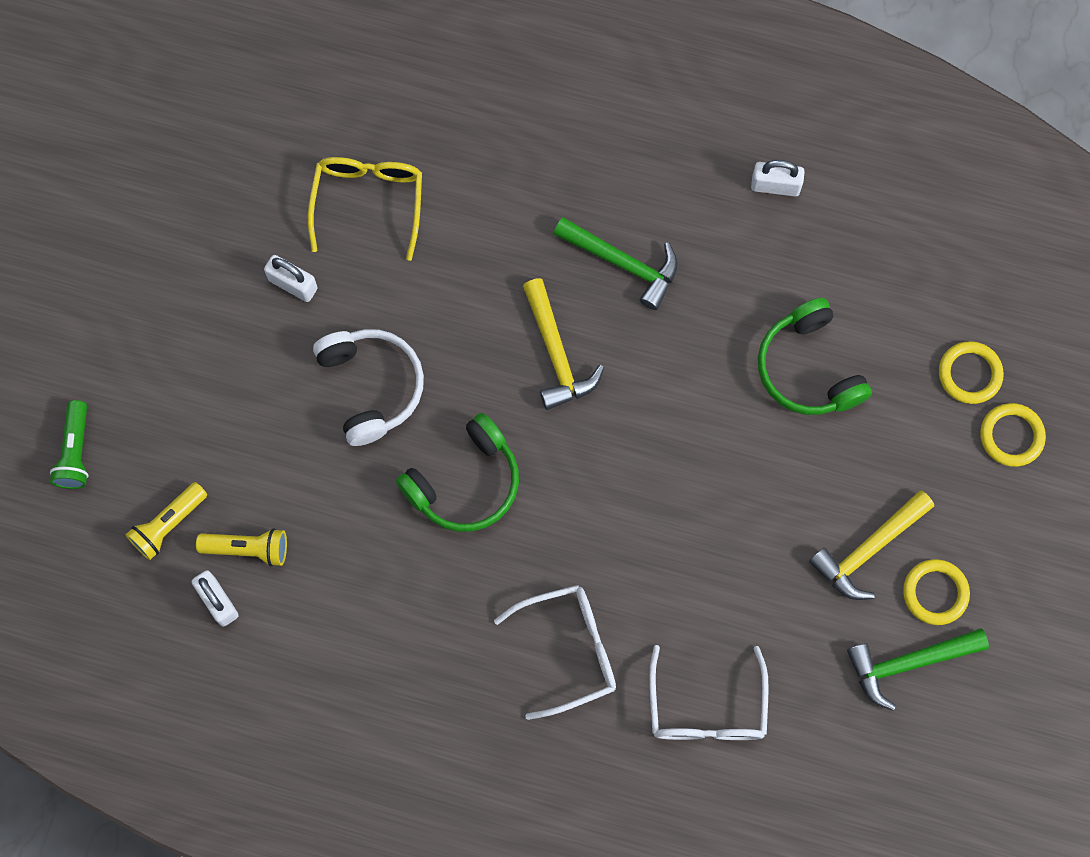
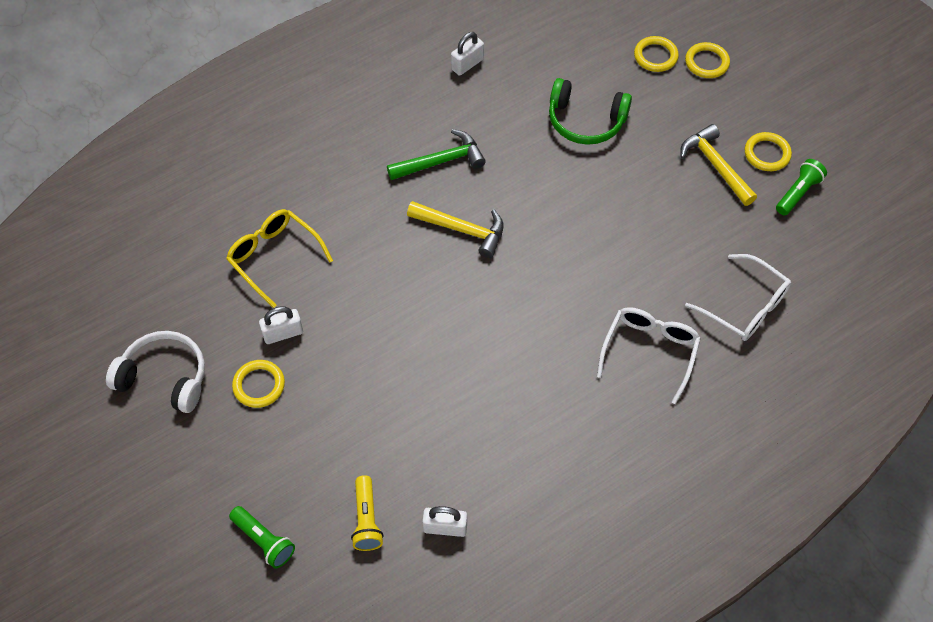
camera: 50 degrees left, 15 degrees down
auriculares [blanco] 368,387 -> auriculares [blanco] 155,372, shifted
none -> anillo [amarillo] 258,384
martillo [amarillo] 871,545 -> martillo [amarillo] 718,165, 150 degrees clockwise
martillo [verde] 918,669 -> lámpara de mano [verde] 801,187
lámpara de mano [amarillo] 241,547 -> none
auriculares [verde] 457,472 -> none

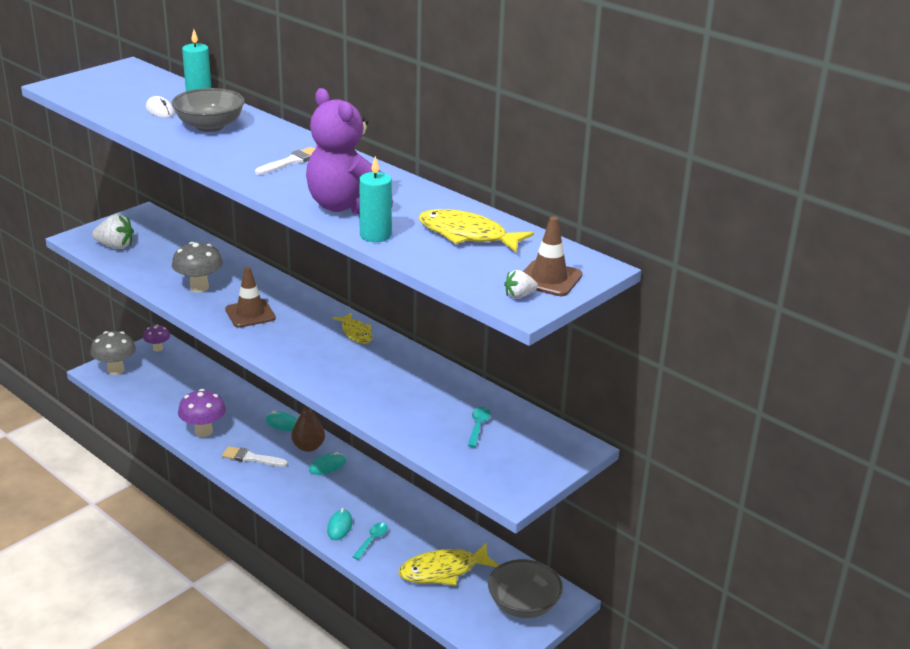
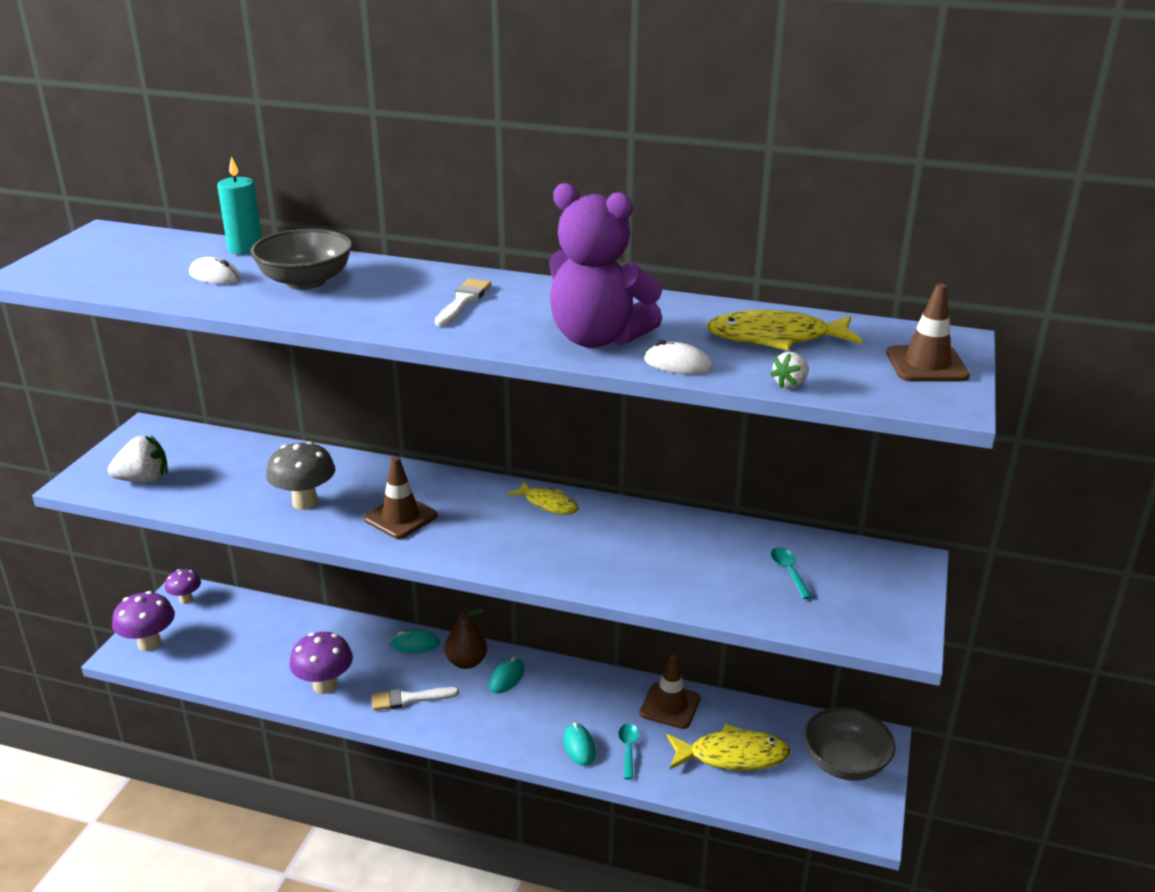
camera: 25 degrees left, 0 degrees up
seta [gris] 113,353 -> seta [morado] 143,621
none -> cono de tráfico [marrón] 670,692
vela [turquesa] 375,199 -> ratón [blanco] 678,357
pez [amarillo] 448,564 -> pez [amarillo] 729,747, 135 degrees counterclockwise
fresa [blanco] 521,284 -> fresa [blanco] 789,370, shifted

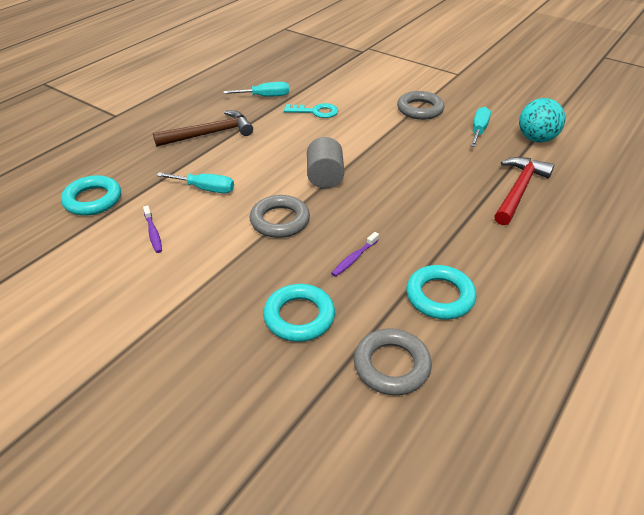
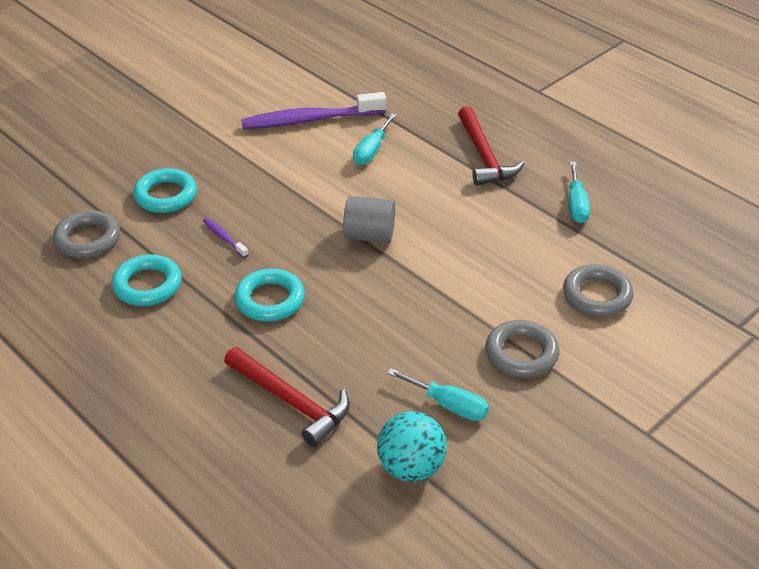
camera: 100 degrees right, 0 degrees up
anillo [turquesa] 91,195 -> anillo [turquesa] 269,295, shifted
cepillo de dientes [morado] 152,229 -> cepillo de dientes [morado] 313,110, x2.28
martillo [marrón] 203,128 -> martillo [rojo] 491,146
anillo [gris] 280,216 -> anillo [gris] 598,290, shifted
llave [turquesa] 311,110 -> none

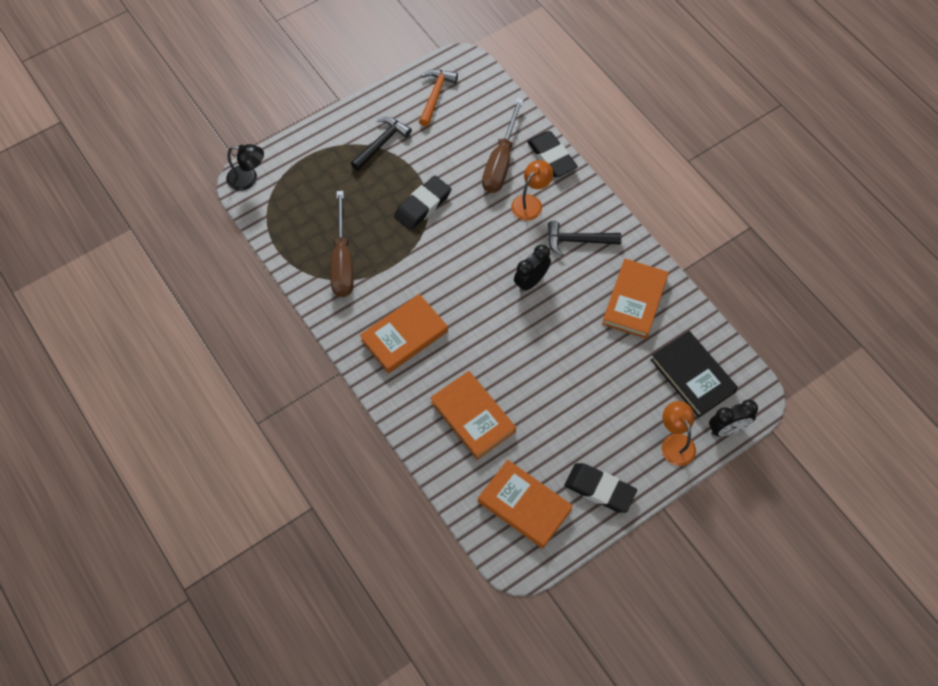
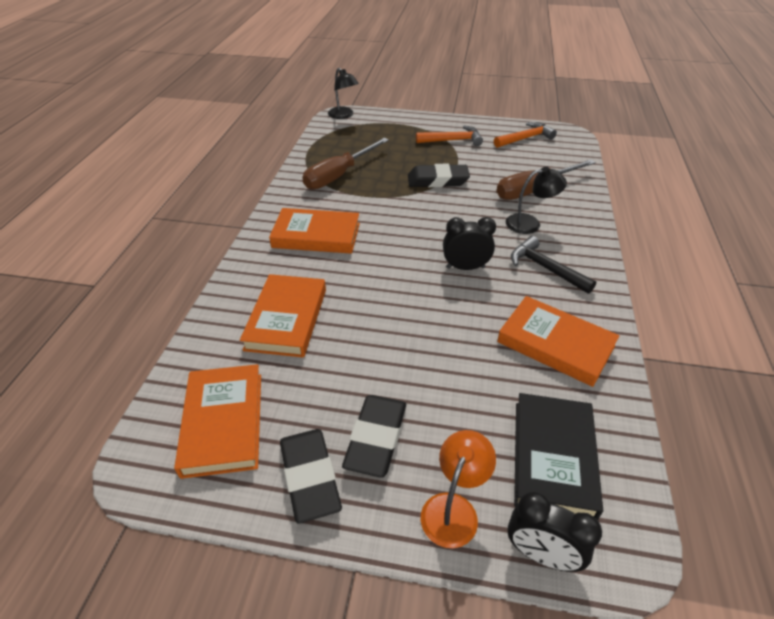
camera: 45 degrees right, 20 degrees down
goma de borrar [negro] 552,154 -> goma de borrar [negro] 374,436, shifted
martillo [negro] 381,144 -> martillo [naranja] 449,136
libro [naranja] 635,298 -> libro [naranja] 558,341, 60 degrees clockwise
lámpara [naranja] 532,190 -> lámpara [negro] 536,200

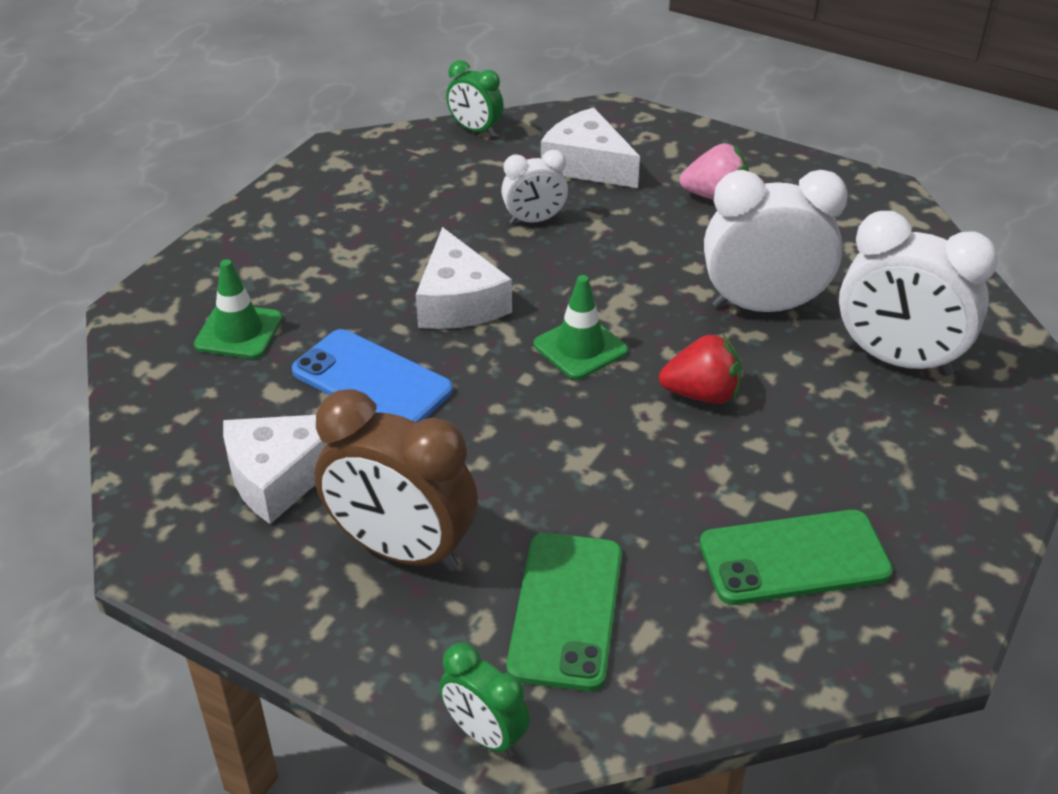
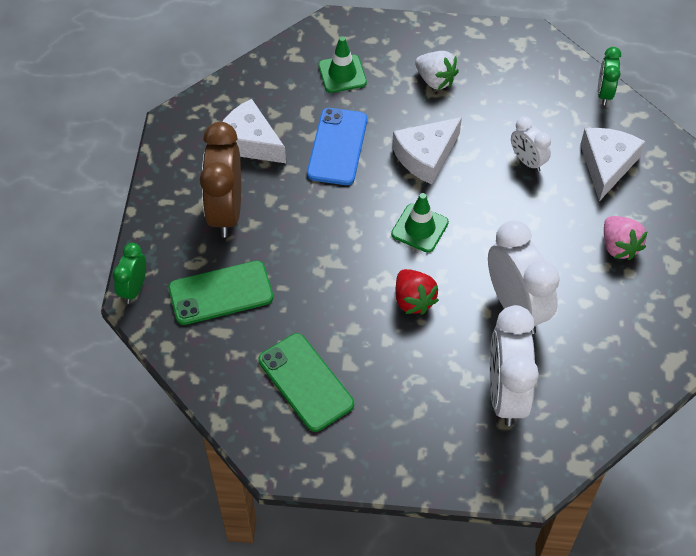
camera: 65 degrees right, 15 degrees up
none -> fresa [blanco] 437,70

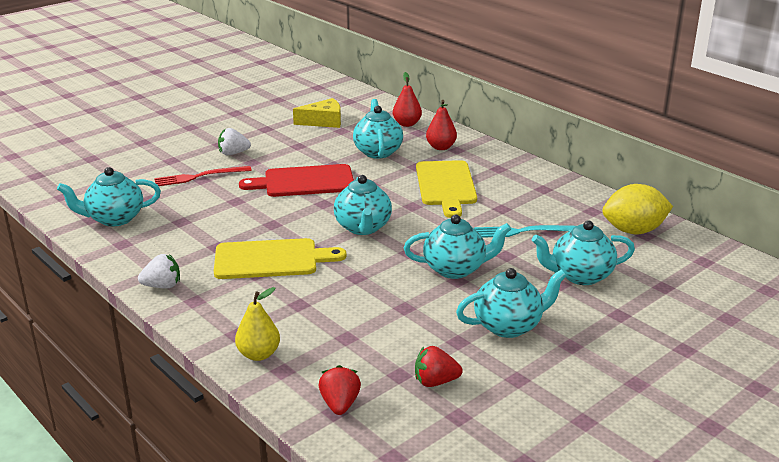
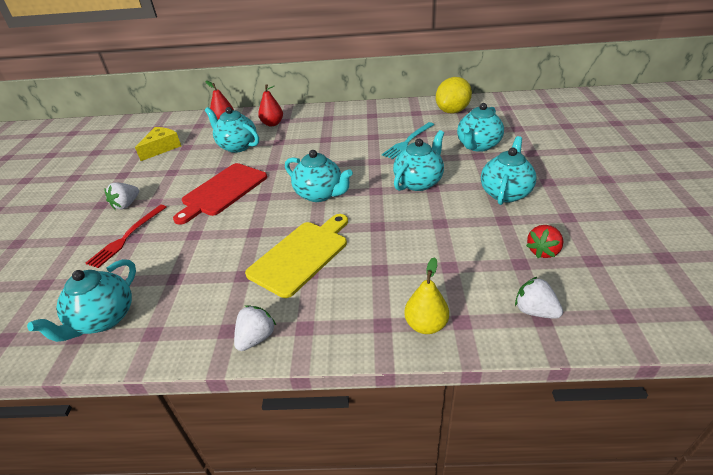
camera: 45 degrees left, 10 degrees up
fresa [rojo] 340,390 -> fresa [blanco] 539,298
tabla de cortar [amarillo] 446,189 -> none

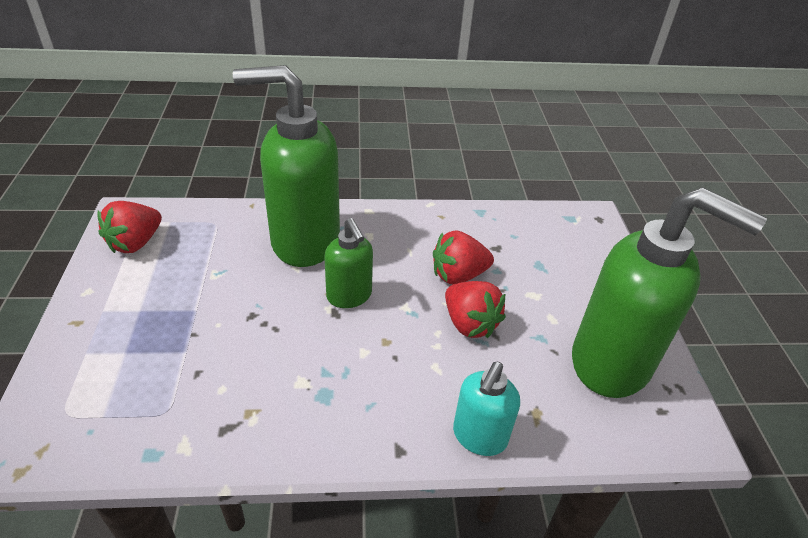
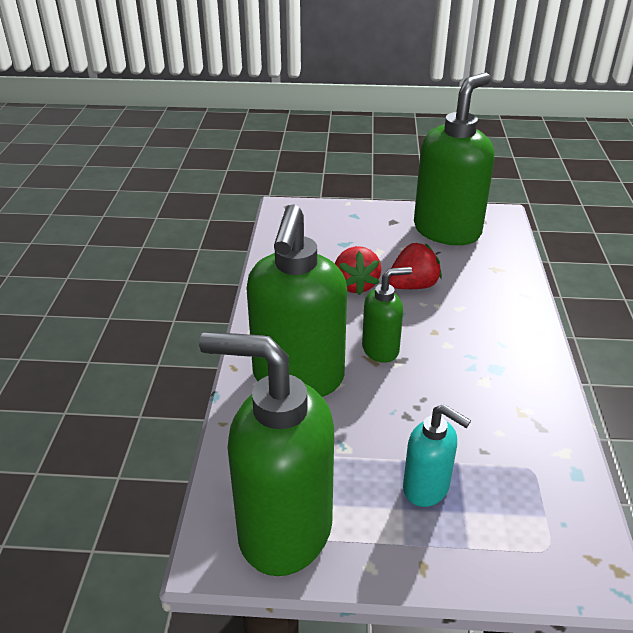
camera: 80 degrees left, 5 degrees down
fresa [rojo] 130,227 -> dispensador de jabón [verde] 266,454
dispensador de jabón [turquesa] 486,409 -> dispensador de jabón [turquesa] 437,455, shifted

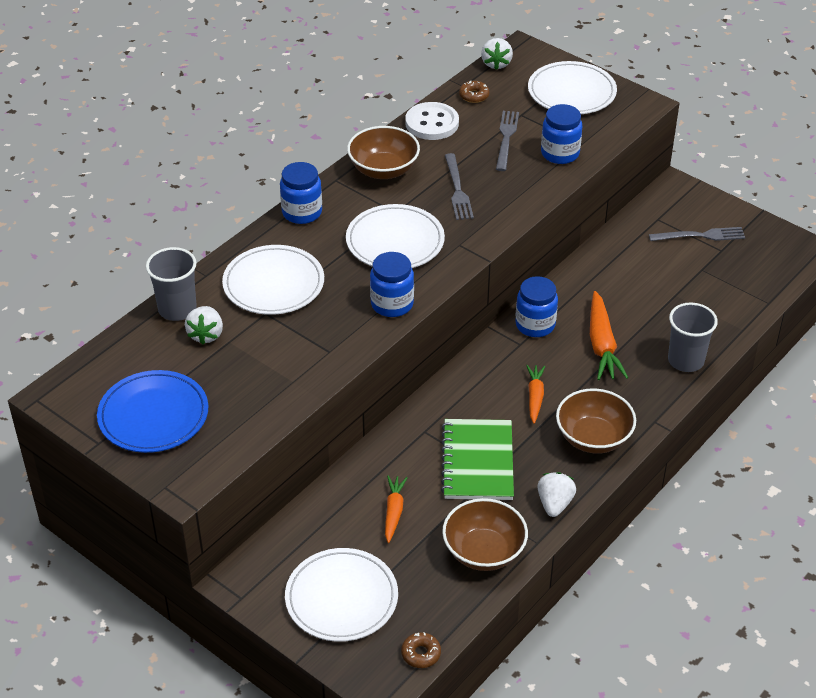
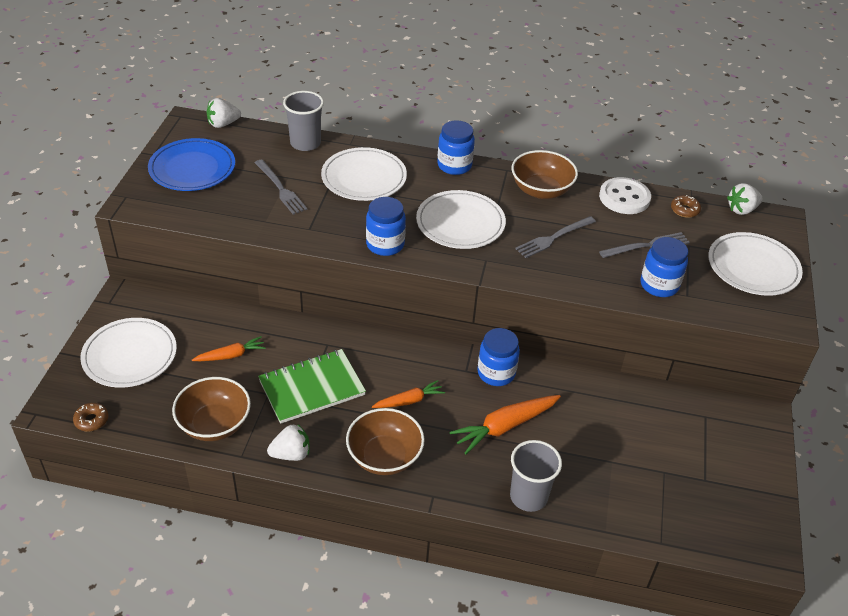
camera: 60 degrees right, 0 degrees up
fresa [blanco] 204,325 -> fresa [blanco] 224,113, shifted
tenedor [gris] 697,234 -> tenedor [gris] 281,187, shifted

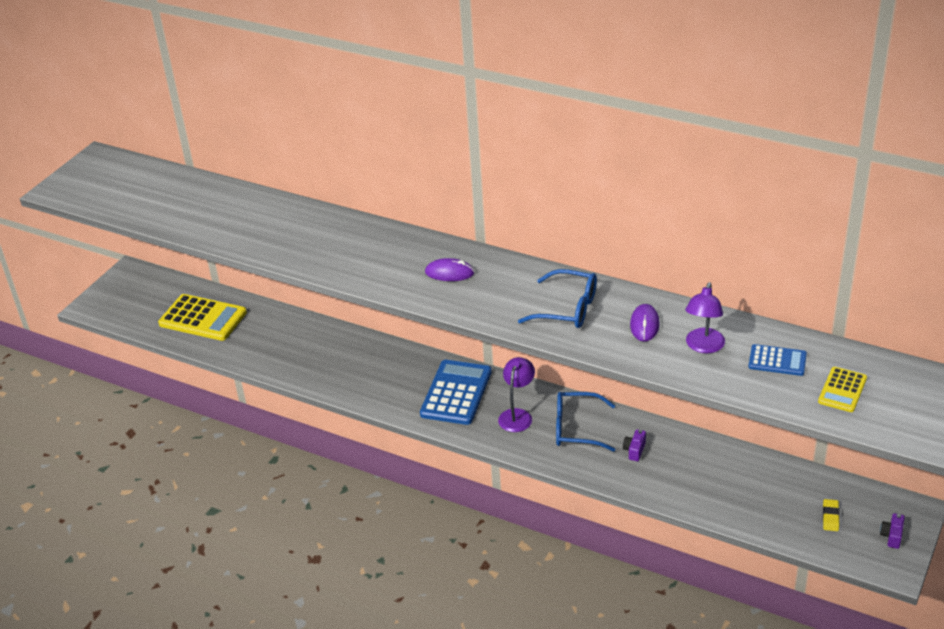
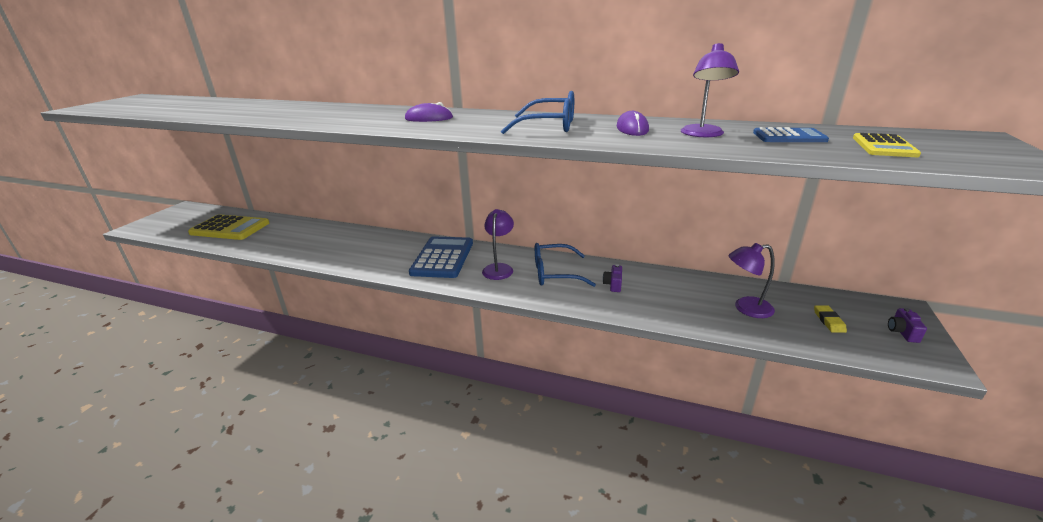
camera: 10 degrees left, 10 degrees down
none -> lámpara [morado] 751,280

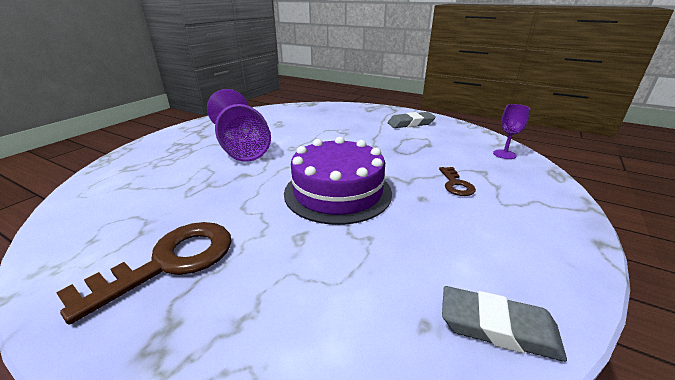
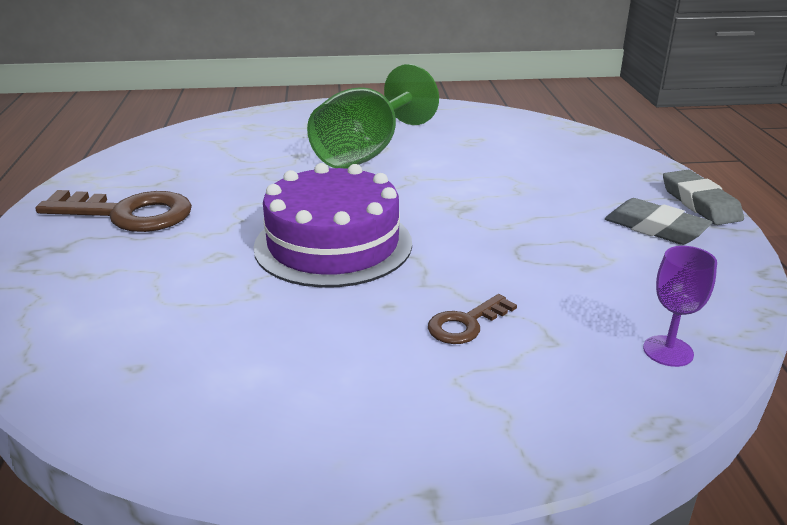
camera: 55 degrees right, 0 degrees up
copa [morado] 239,125 -> copa [verde] 373,116
goma de borrar [gris] 504,324 -> goma de borrar [gris] 703,197, shifted

